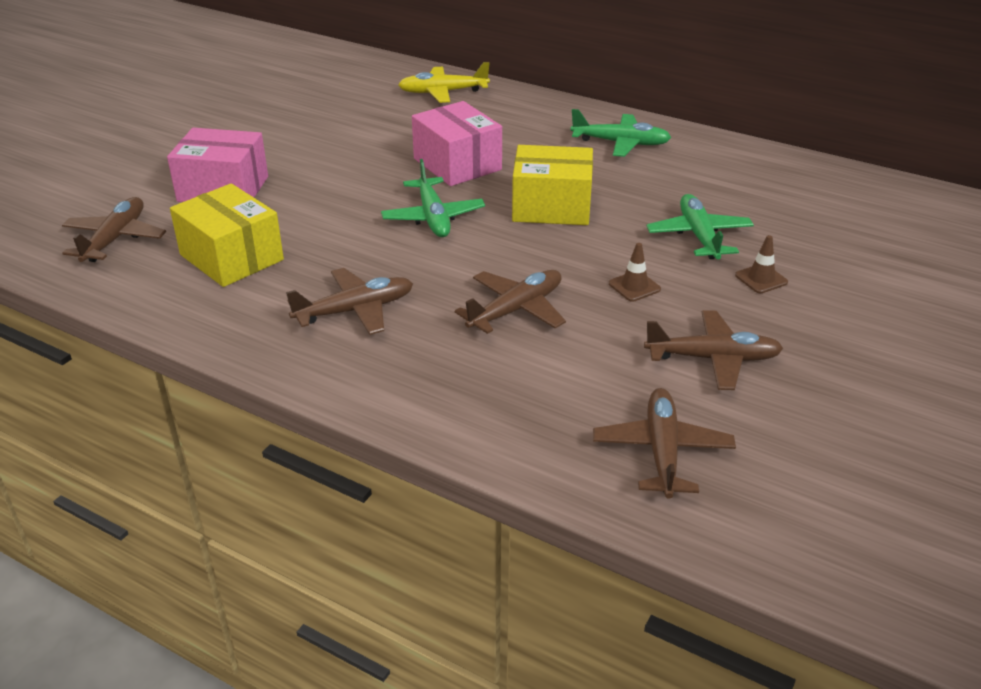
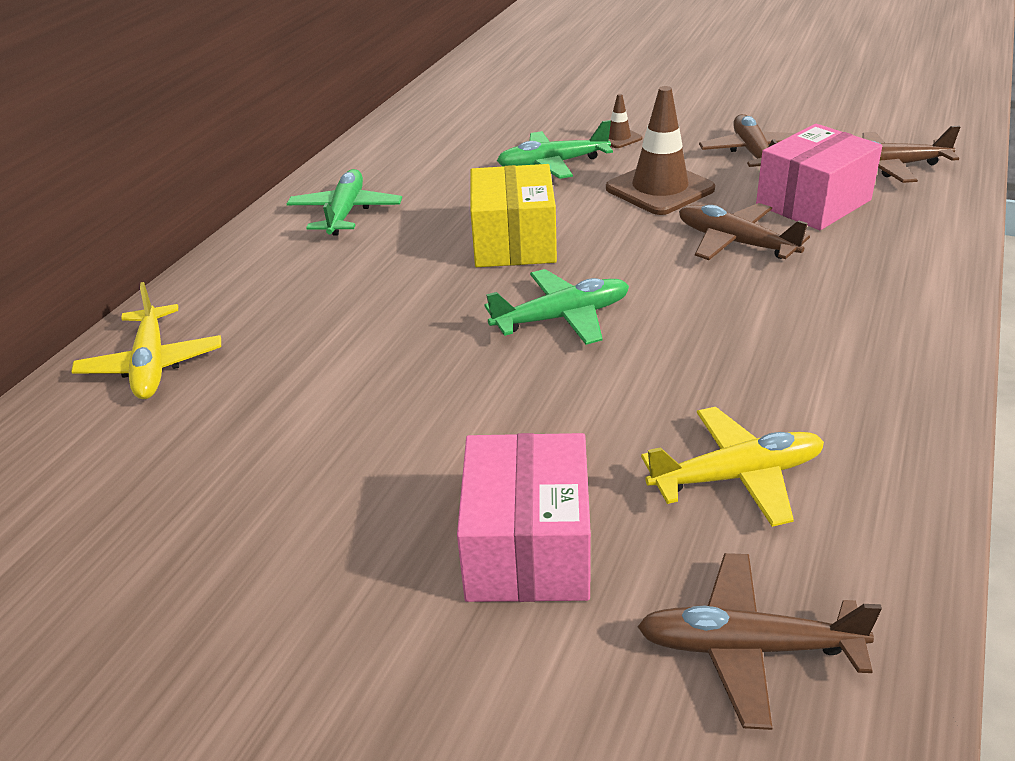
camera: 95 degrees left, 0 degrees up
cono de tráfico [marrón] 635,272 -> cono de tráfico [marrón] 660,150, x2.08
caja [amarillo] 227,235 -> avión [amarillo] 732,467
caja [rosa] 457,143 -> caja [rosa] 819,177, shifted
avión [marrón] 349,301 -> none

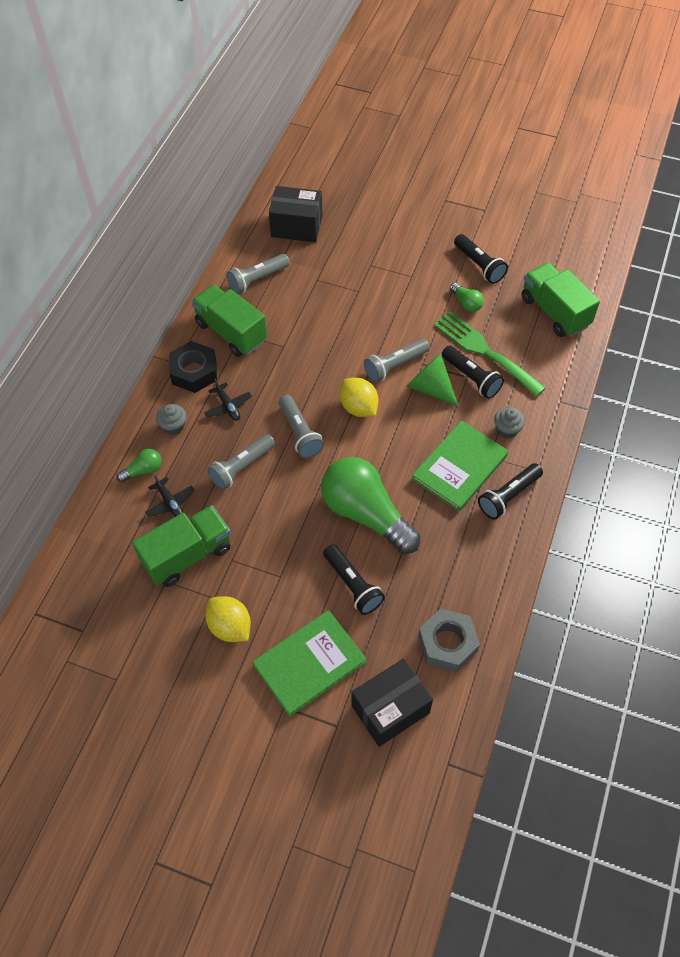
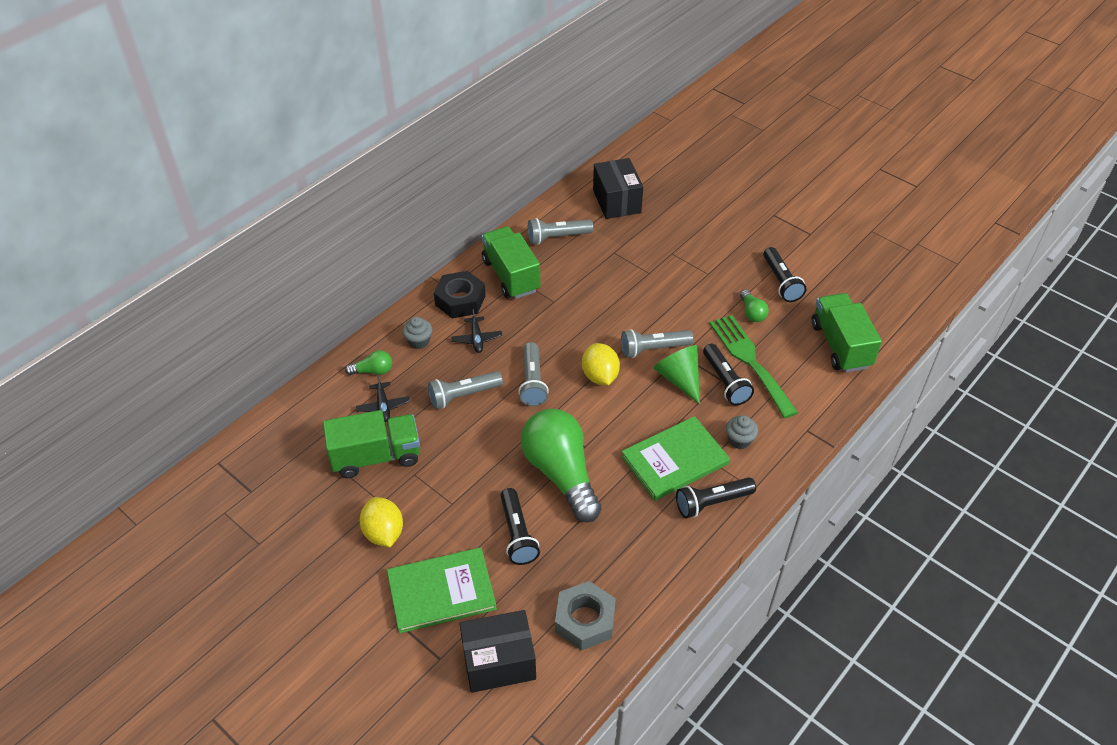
camera: 20 degrees right, 10 degrees down
caja [negro] 296,214 -> caja [negro] 618,188, 45 degrees clockwise

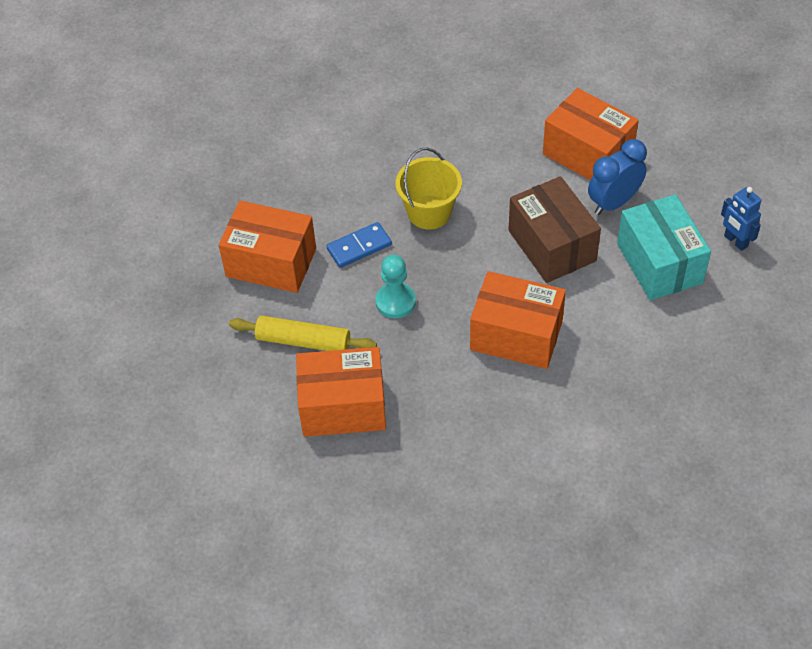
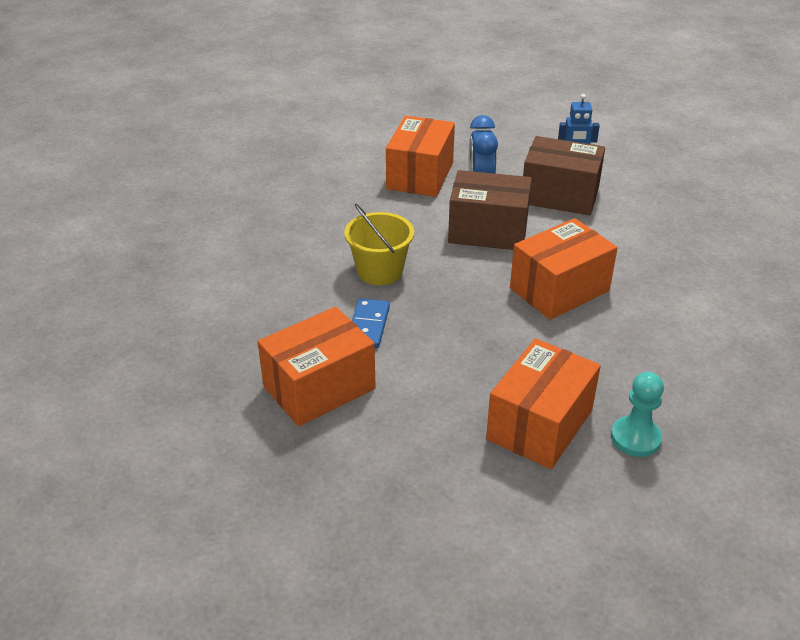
camera: 55 degrees left, 15 degrees down
caja [naranja] 591,134 -> caja [naranja] 420,156, 60 degrees counterclockwise
caja [turquesa] 664,247 -> caja [marrón] 564,175
peón [turquesa] 395,286 -> peón [turquesa] 637,414, shifted
rodillo [amarillo] 303,333 -> none

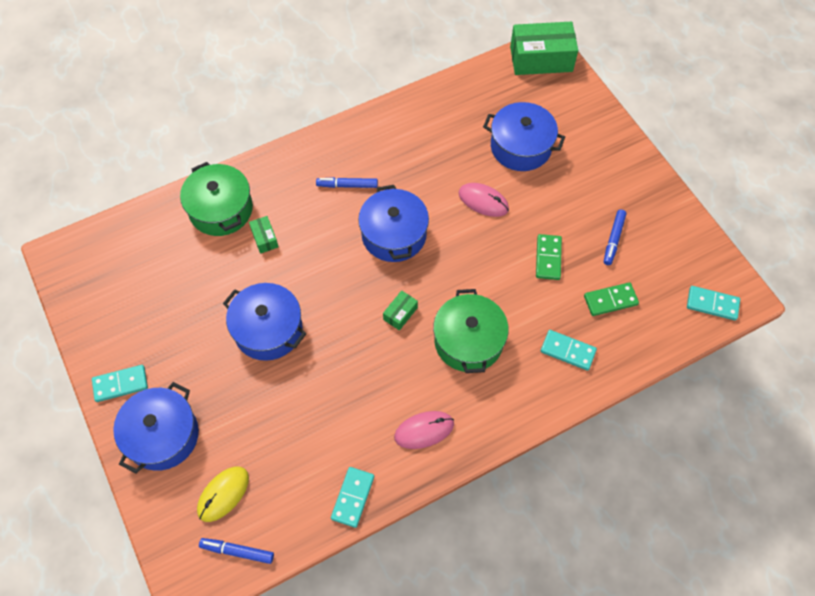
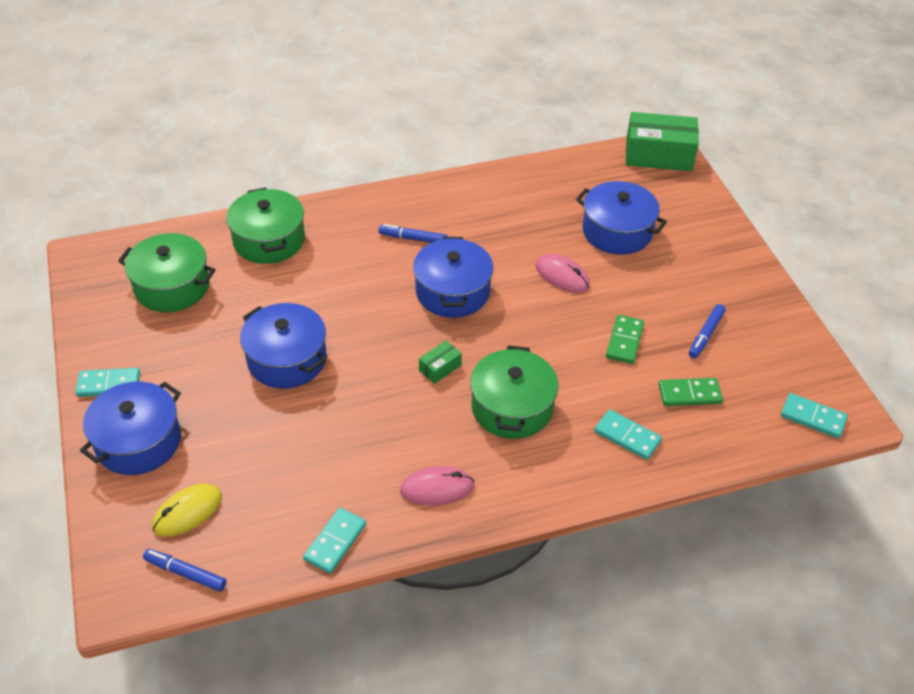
camera: 10 degrees right, 15 degrees down
none -> olla [verde] 167,272
caja [verde] 263,235 -> none

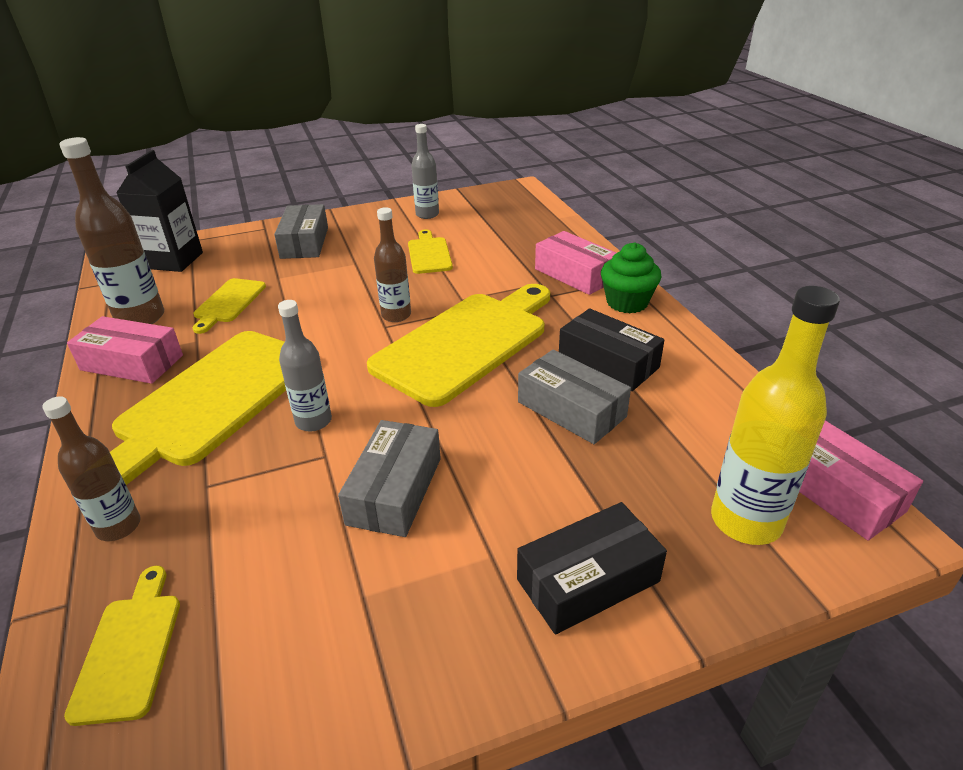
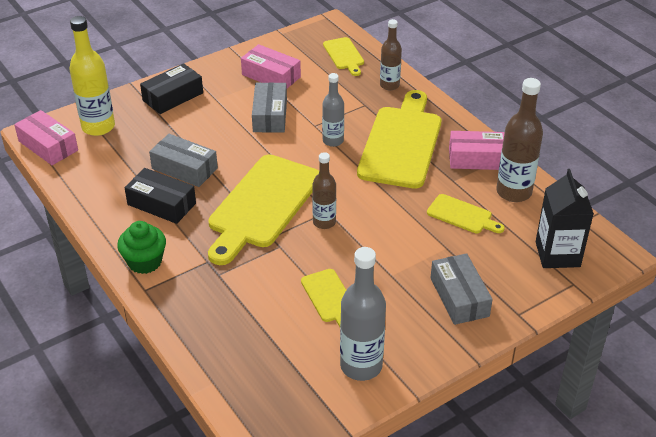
camera: 165 degrees right, 5 degrees up
caja [rosa] 575,263 -> caja [rosa] 271,66, shifted
botella [gris] 425,171 -> botella [gris] 363,314, x1.59
tabla de cortar [amarillo] 229,306 -> tabla de cortar [amarillo] 466,213, 120 degrees clockwise

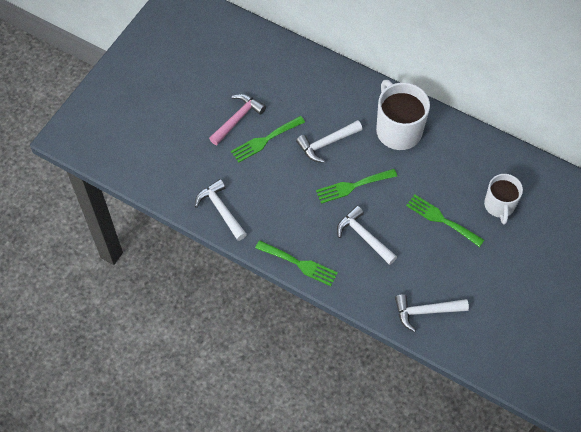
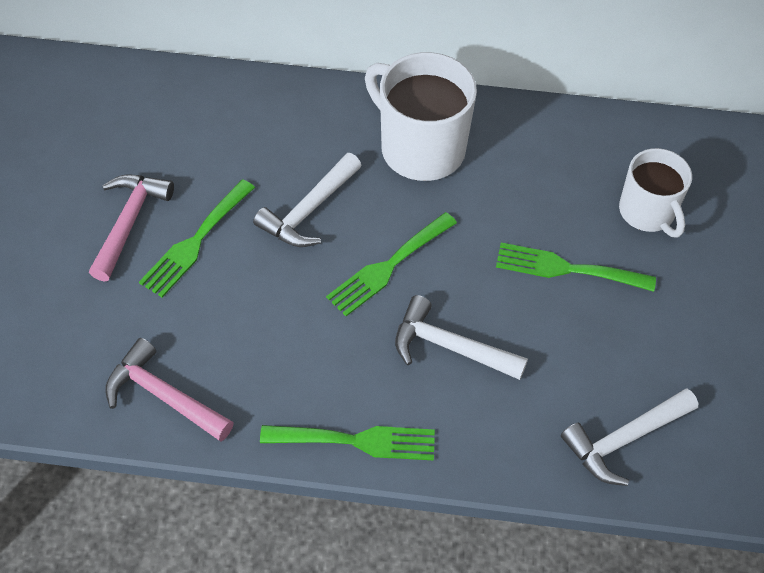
camera: 25 degrees left, 5 degrees down
martillo [blanco] 221,210 -> martillo [rosa] 169,389

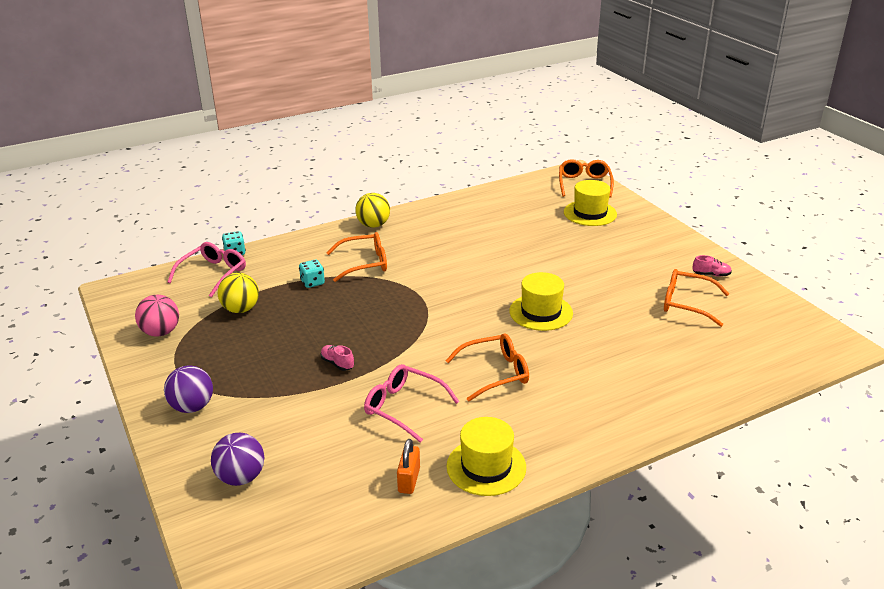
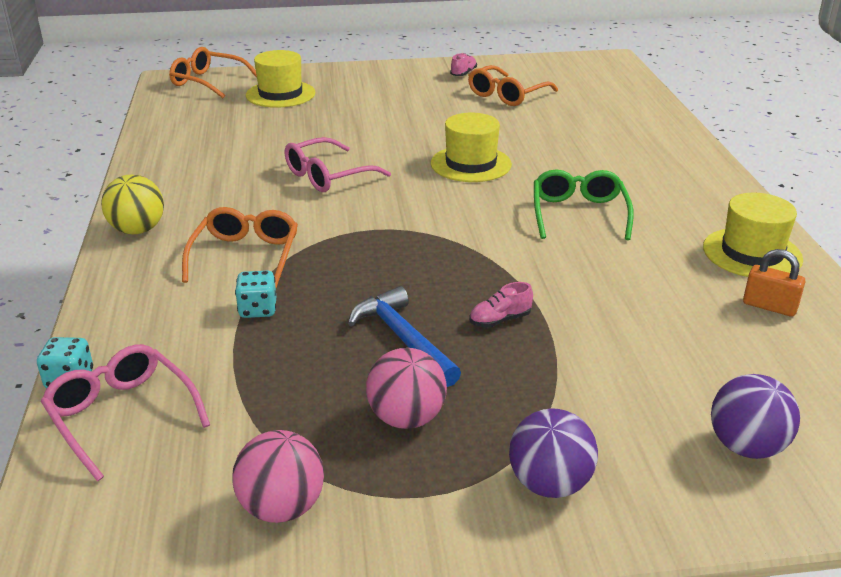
camera: 70 degrees left, 0 degrees up
gafas [rosa] 411,403 -> gafas [rosa] 338,164, shifted
none -> martillo [azul] 404,336
none -> pelota [rosa] 406,388
gafas [naranja] 487,367 -> gafas [verde] 584,204
pelota [amarillo] 238,293 -> none

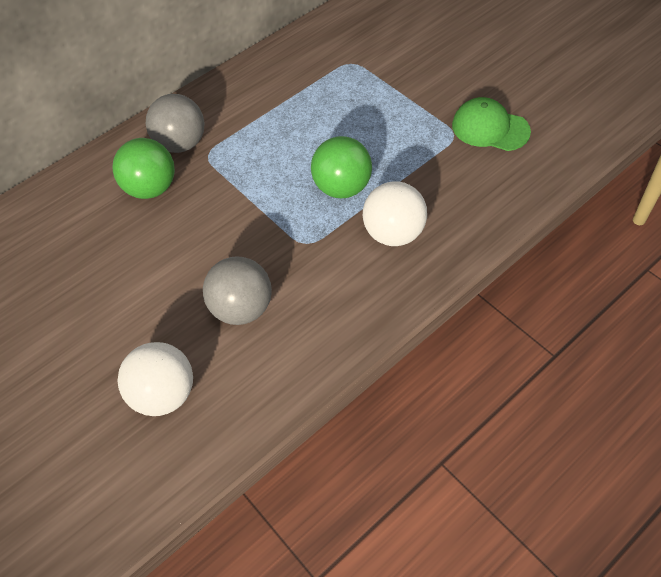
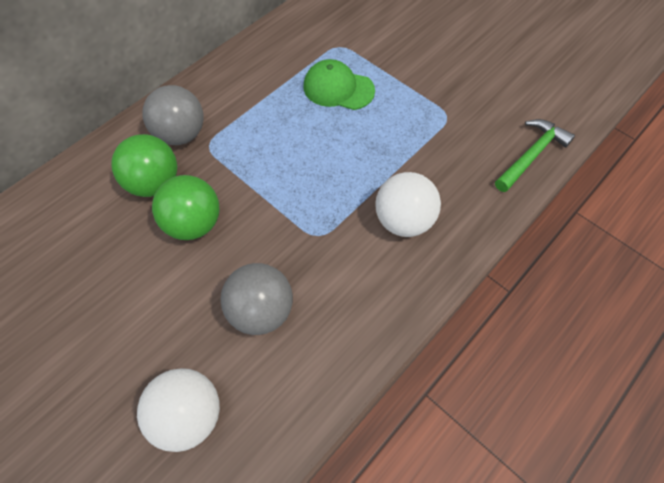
camera: 10 degrees left, 5 degrees up
pelota [verde] 341,167 -> pelota [verde] 186,207, shifted
gorra [verde] 491,124 -> gorra [verde] 339,84, shifted
none -> martillo [verde] 535,155

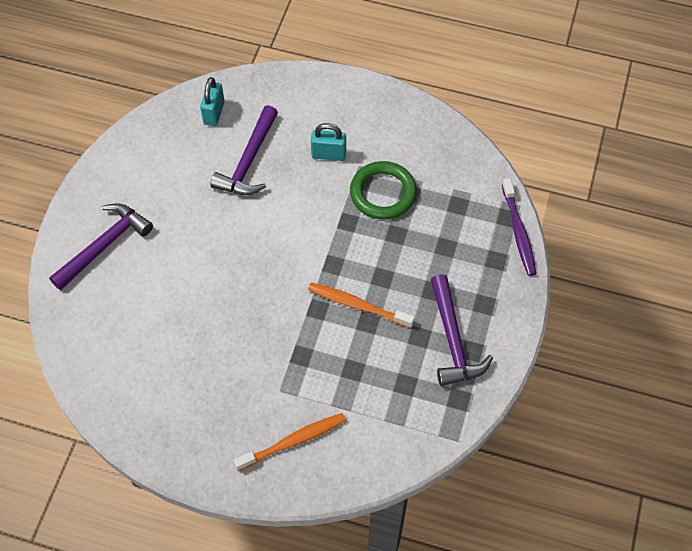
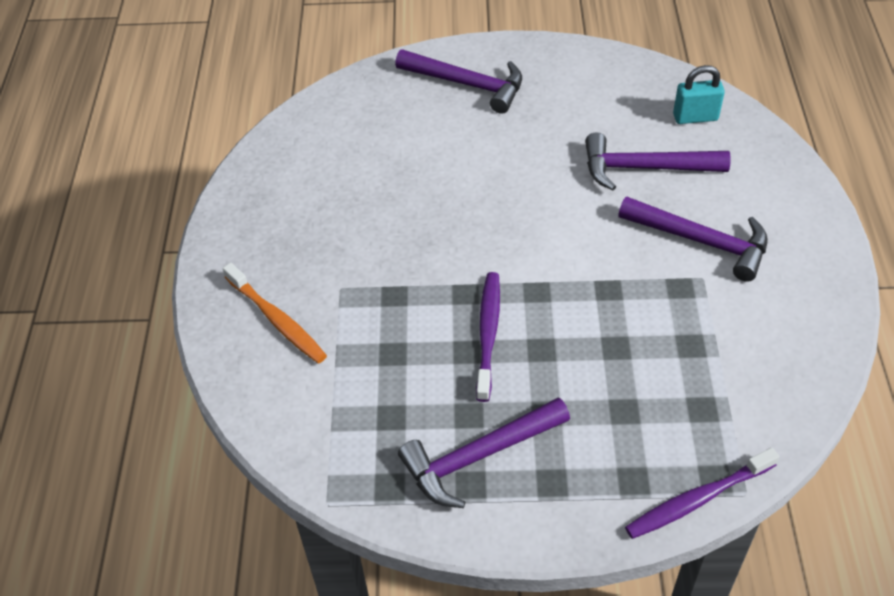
camera: 75 degrees right, 10 degrees down
cepillo de dientes [naranja] 361,305 -> cepillo de dientes [morado] 488,337
candado [turquesa] 328,142 -> martillo [morado] 693,239
anillo [verde] 383,190 -> none

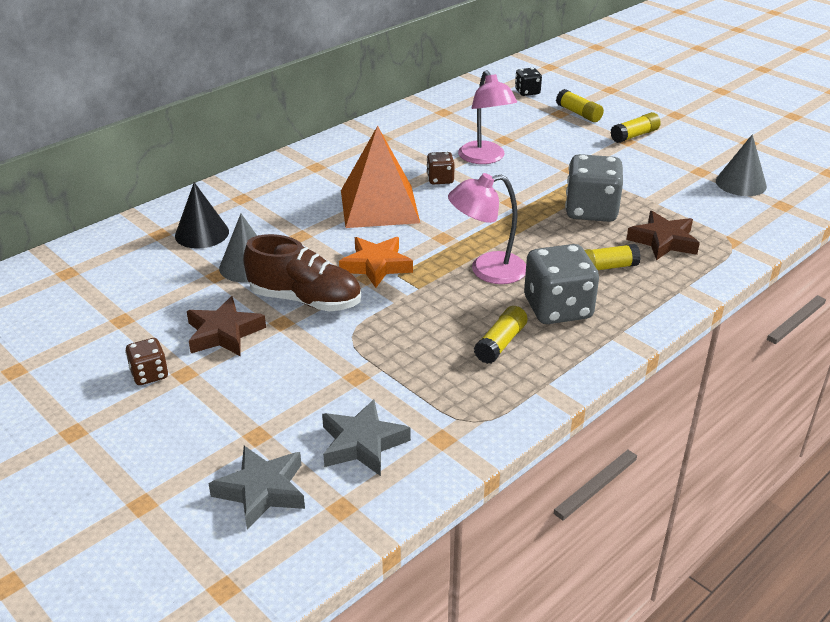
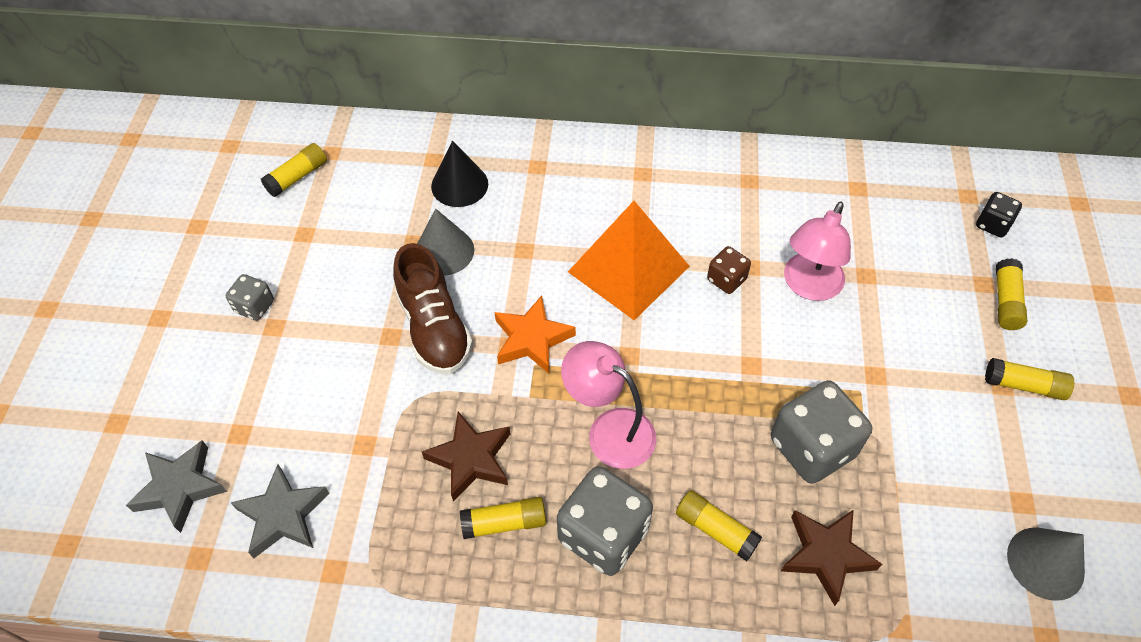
camera: 50 degrees right, 20 degrees up
dado [marrón] 146,361 -> dado [gris] 250,297
none -> barra de pegamento [amarillo] 294,170
estrella [marrón] 226,326 -> estrella [marrón] 466,456, shifted

